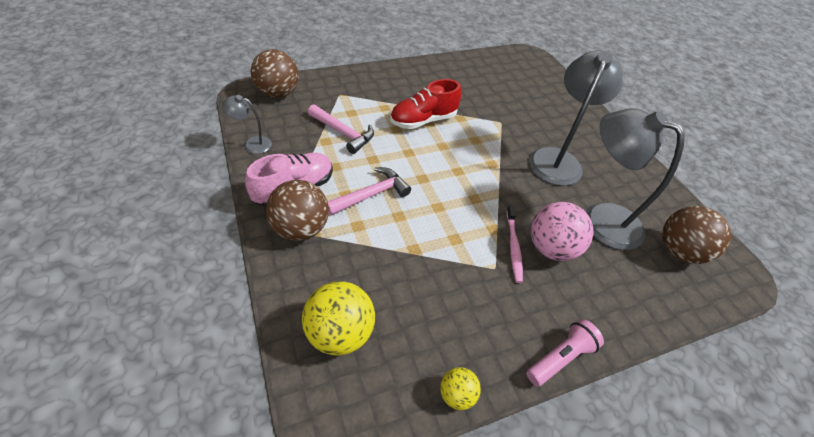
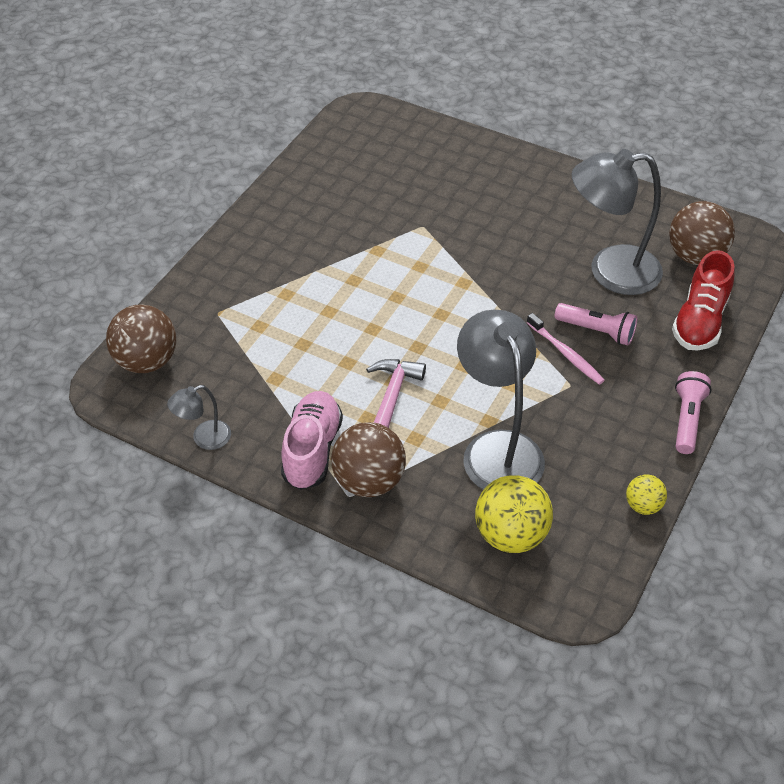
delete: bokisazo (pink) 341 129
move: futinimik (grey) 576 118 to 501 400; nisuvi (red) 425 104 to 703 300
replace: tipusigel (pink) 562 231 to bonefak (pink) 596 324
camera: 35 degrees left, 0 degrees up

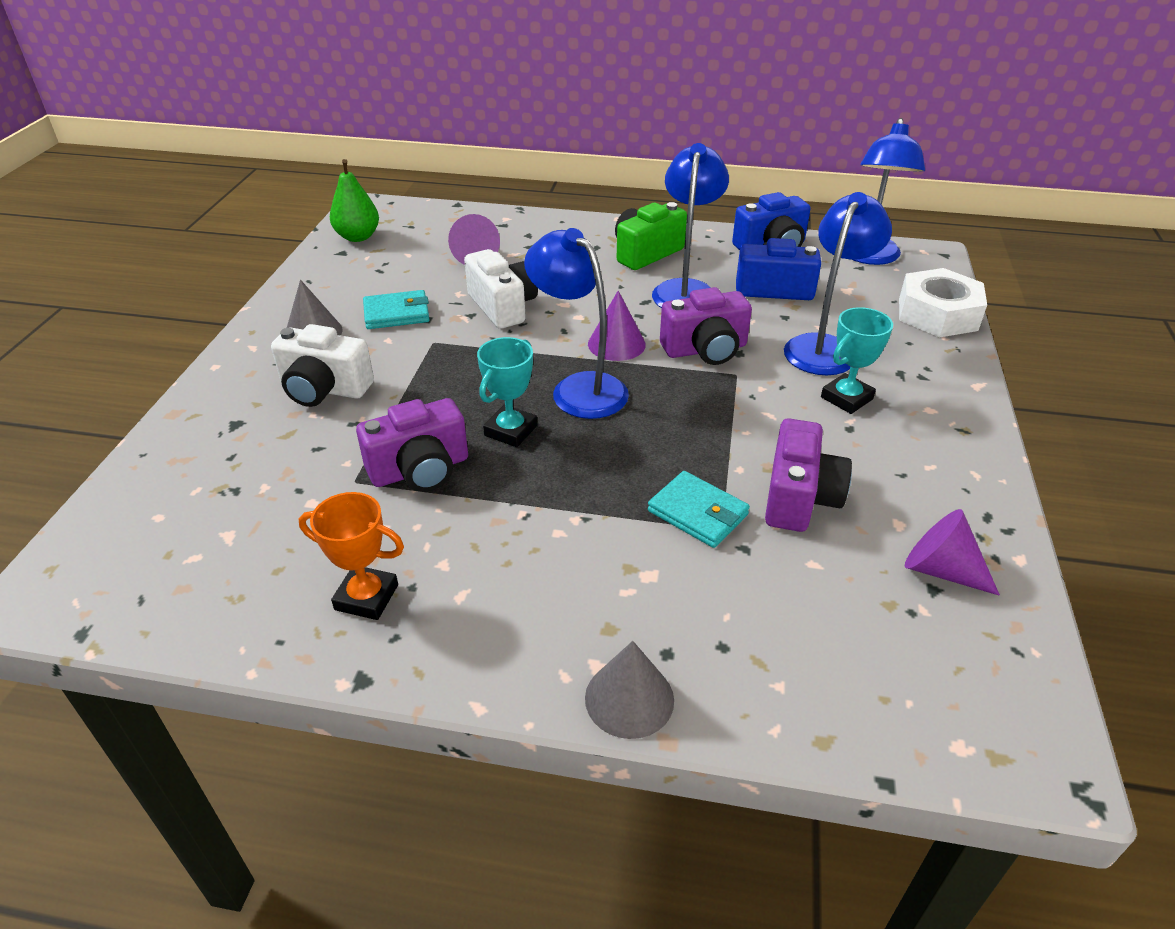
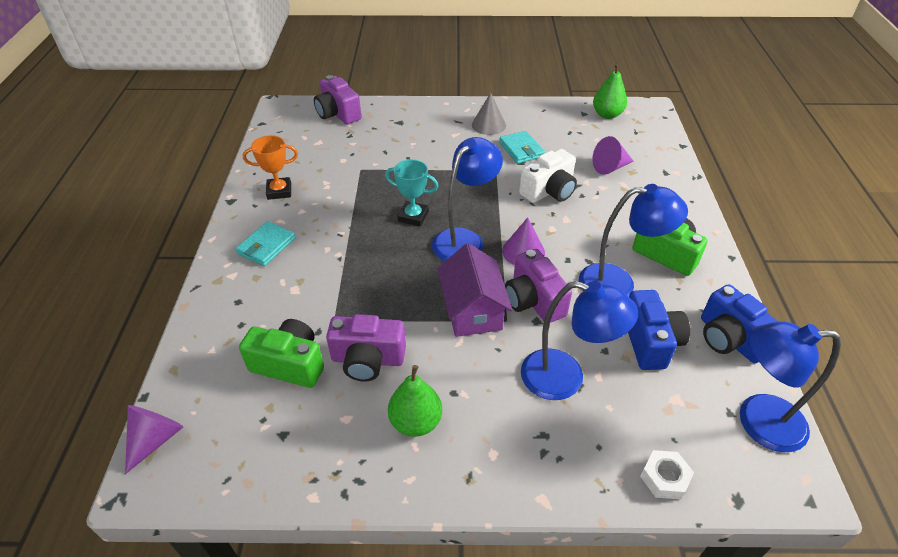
delete: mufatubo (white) 322 365; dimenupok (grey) 629 690; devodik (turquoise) 857 360
insert: mufatubo (green) 281 353; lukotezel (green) 415 401; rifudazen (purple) 475 290
move: dimenupok (purple) 952 552 to 154 439; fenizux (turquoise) 699 509 to 266 243; mufatubo (purple) 412 445 to 338 99
rotate: devodik (orange) 351 556 = 270 167 75 degrees clockwise
resize: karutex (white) 943 302 = 667 474 x0.54
camera: 80 degrees right, 5 degrees up

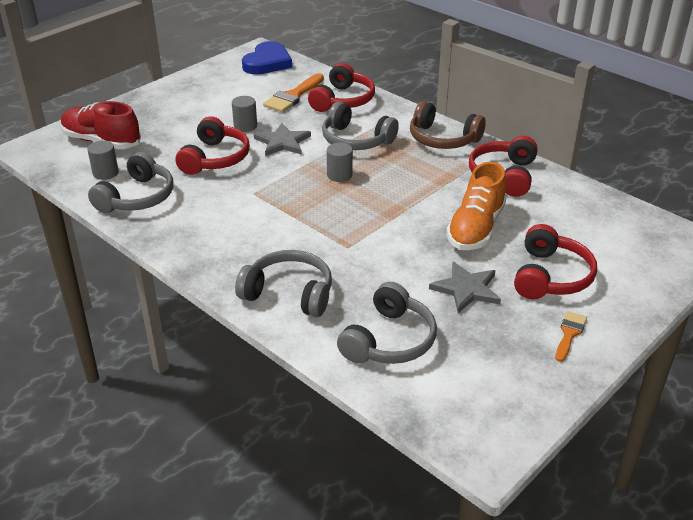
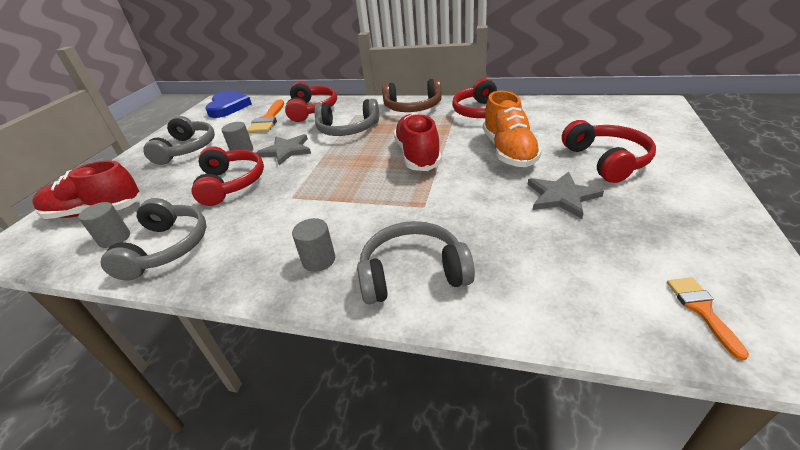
insert: nisuvi (red) 417 142
move: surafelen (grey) 387 323 to 179 140; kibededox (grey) 340 162 to 313 245; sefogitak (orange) 571 336 to 708 318
camera: 25 degrees left, 0 degrees up

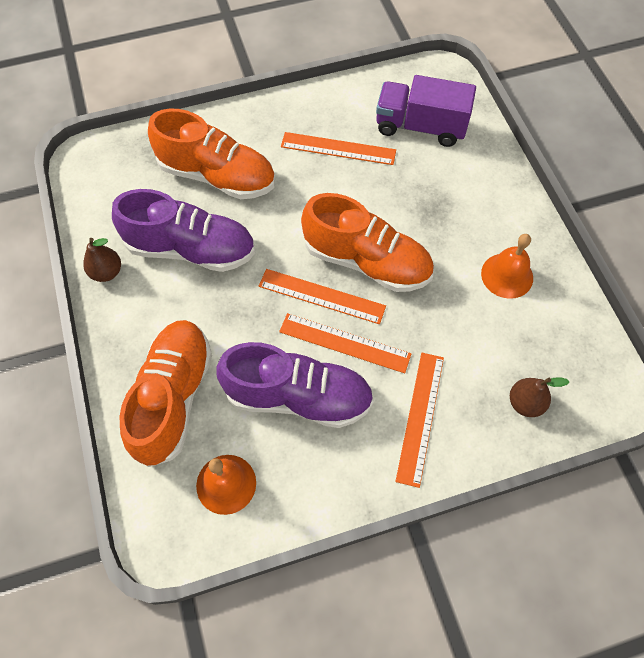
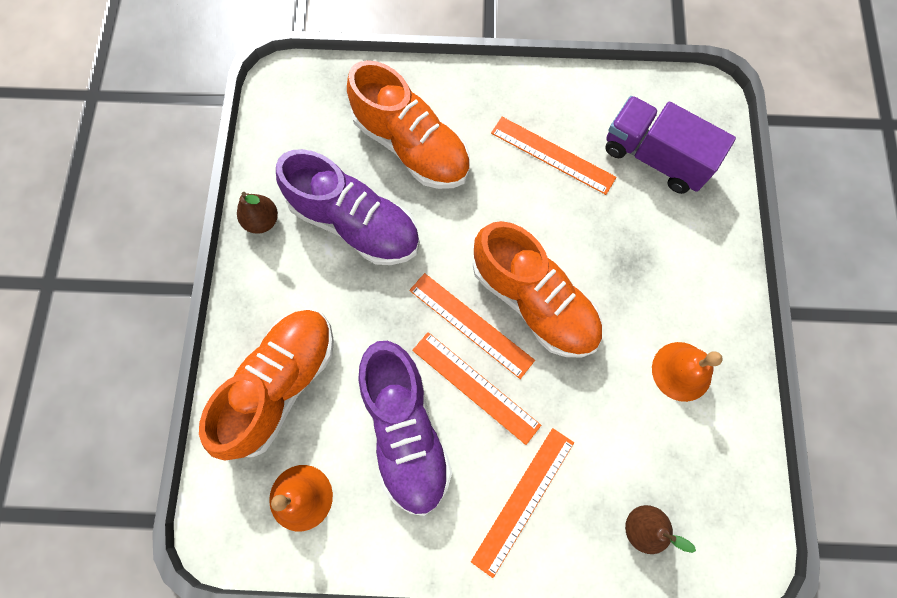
rotate: nisuvi (purple) 295 385 = 405 428 45 degrees clockwise
camera: 20 degrees right, 10 degrees up

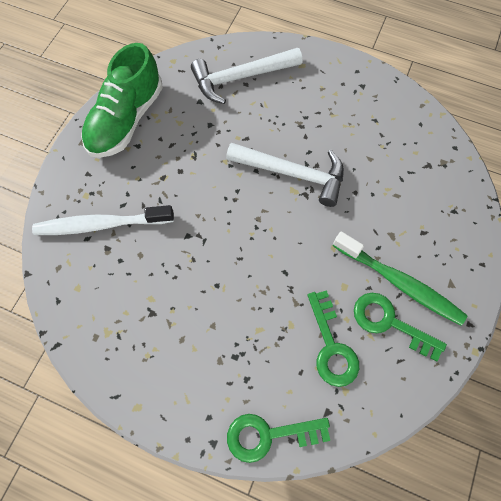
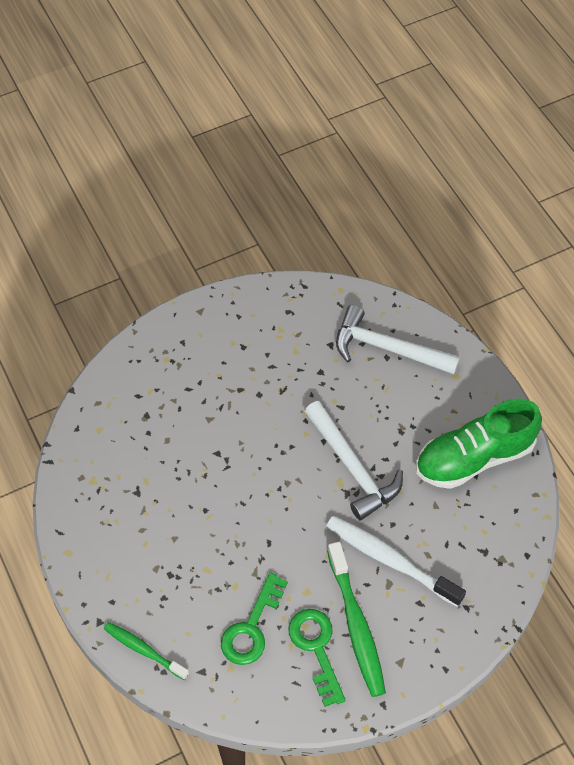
move: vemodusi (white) 103 220 to 396 561; nisuvi (green) 122 100 to 479 443
replace: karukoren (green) 278 438 to vemodusi (green) 146 651
camera: 40 degrees right, 10 degrees down

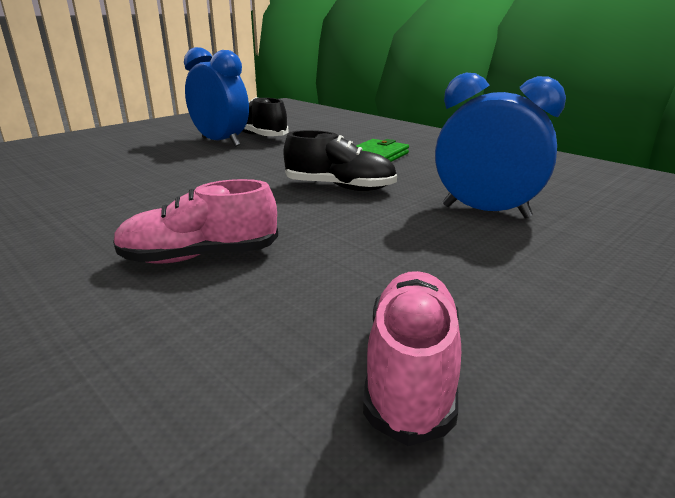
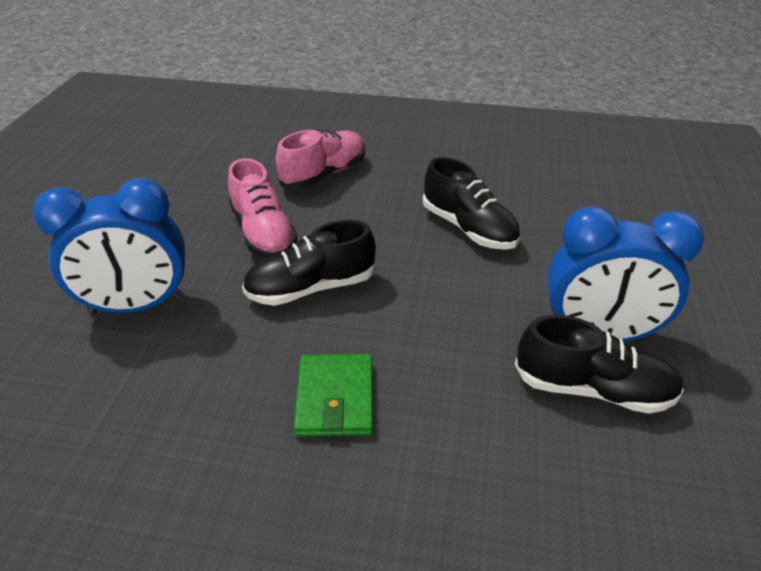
insert: nisuvi (black) 471 203
move: nisuvi (pink) 412 358 to 263 208
camera: 145 degrees right, 15 degrees up

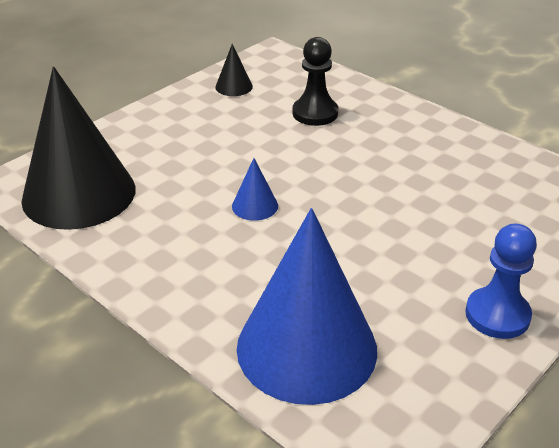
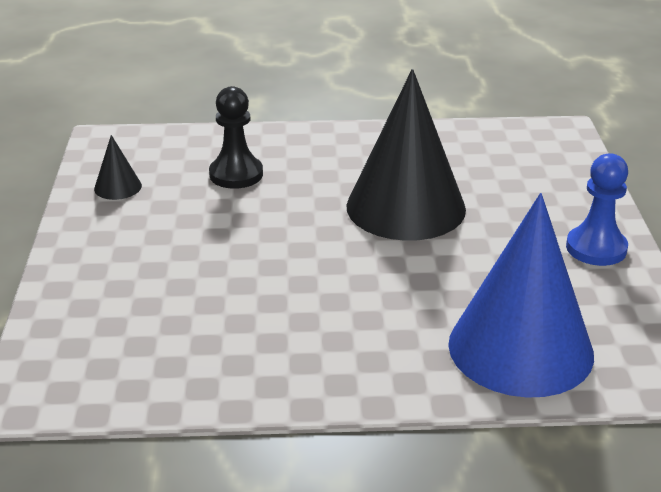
delete: dimenupok (blue) 255 189
move: dimenupok (black) 78 148 to 406 155
camera: 45 degrees left, 5 degrees down

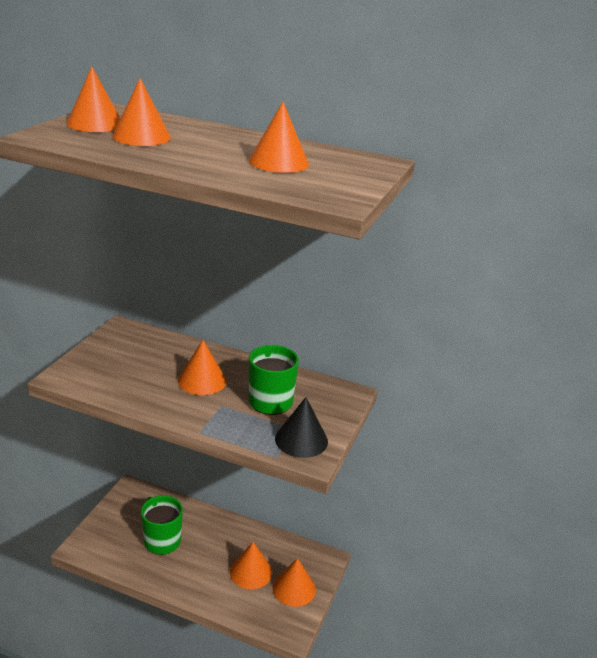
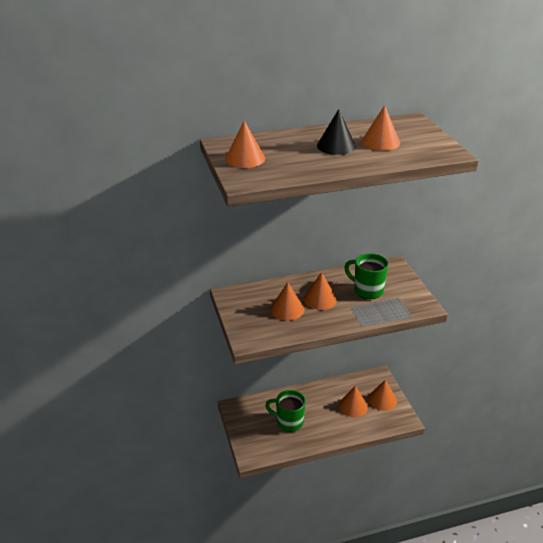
move: dimenupok (orange) 141 112 to 287 301; dimenupok (black) 301 427 to 336 132
camera: 35 degrees left, 5 degrees up

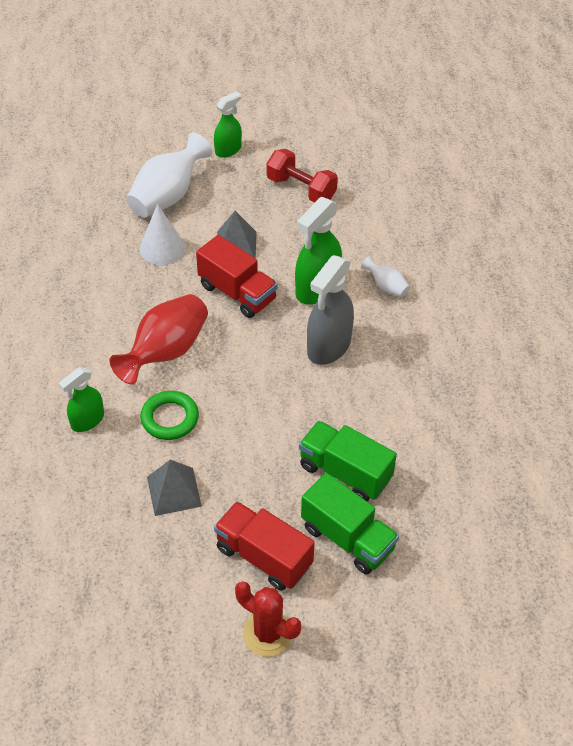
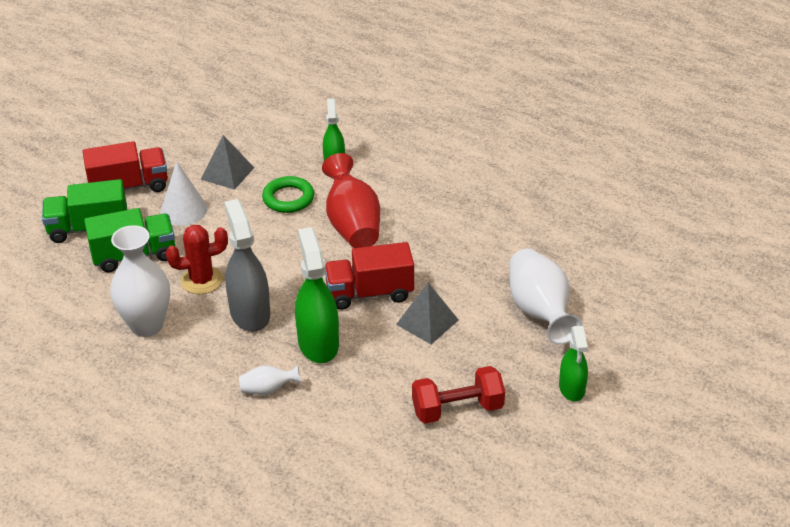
insert: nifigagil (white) 140 281
move: dimenupok (white) 162 234 to 184 193; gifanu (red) 268 619 to 197 259
camera: 130 degrees right, 10 degrees down

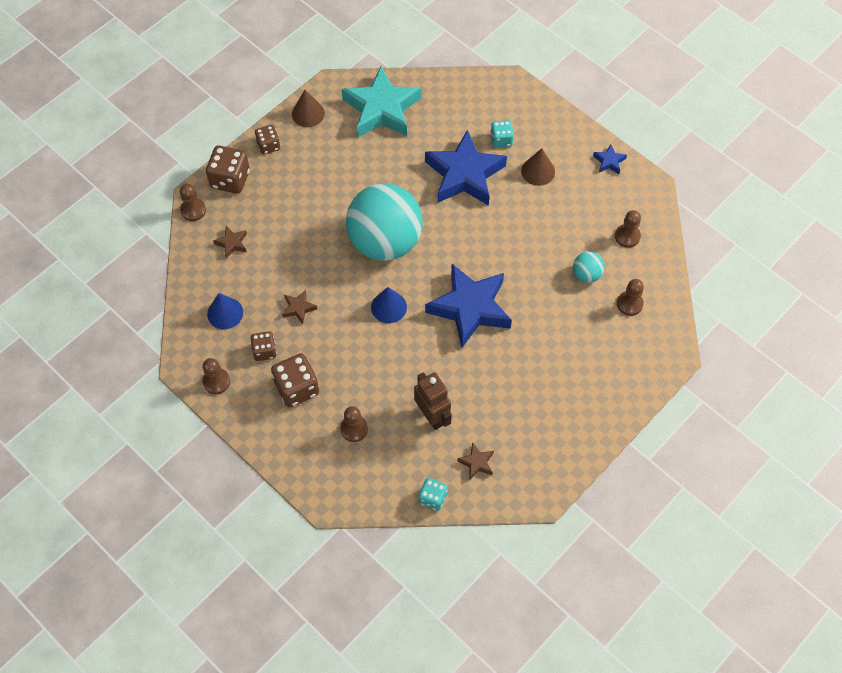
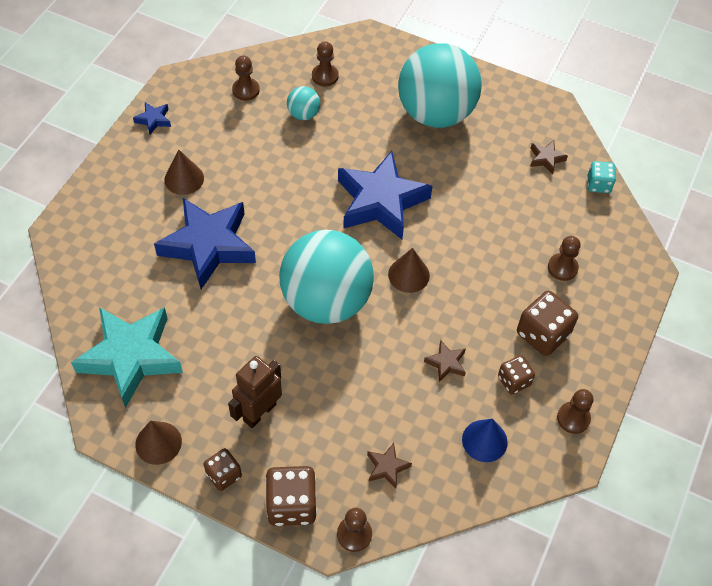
delete: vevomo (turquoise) 502 134
insert: tipusigel (turquoise) 440 85
move: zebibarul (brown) 433 401 to 255 392
recolor: dimenupok (blue) 389 305 to dimenupok (brown) 409 270
camera: 110 degrees left, 5 degrees down

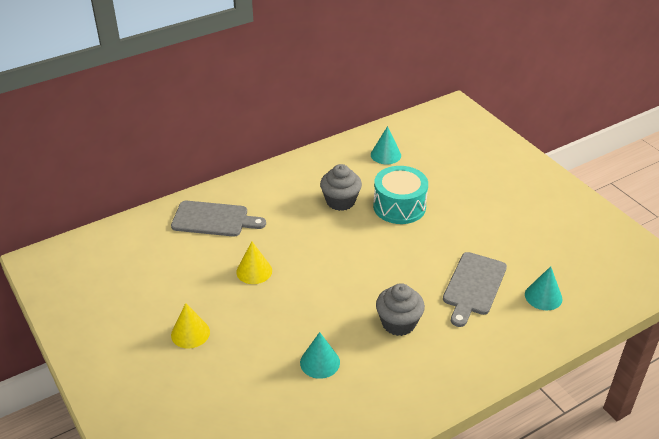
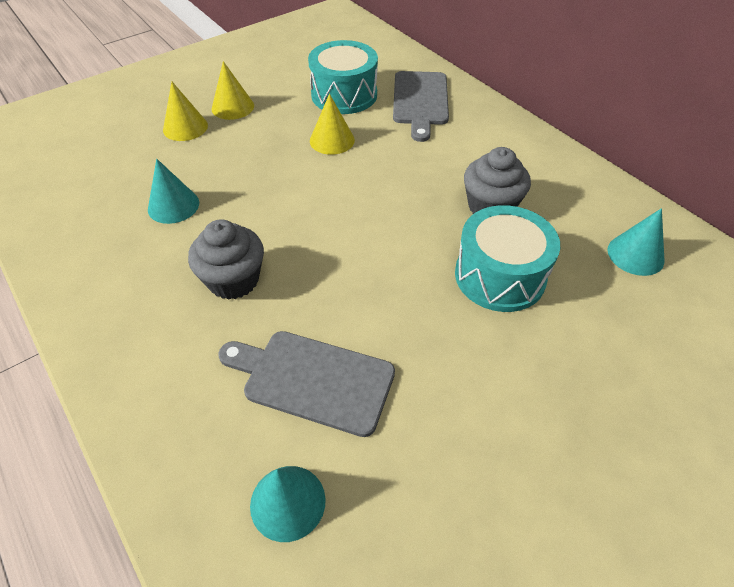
insert: dimenupok (yellow) 185 111; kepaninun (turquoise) 343 77
camera: 85 degrees right, 10 degrees up

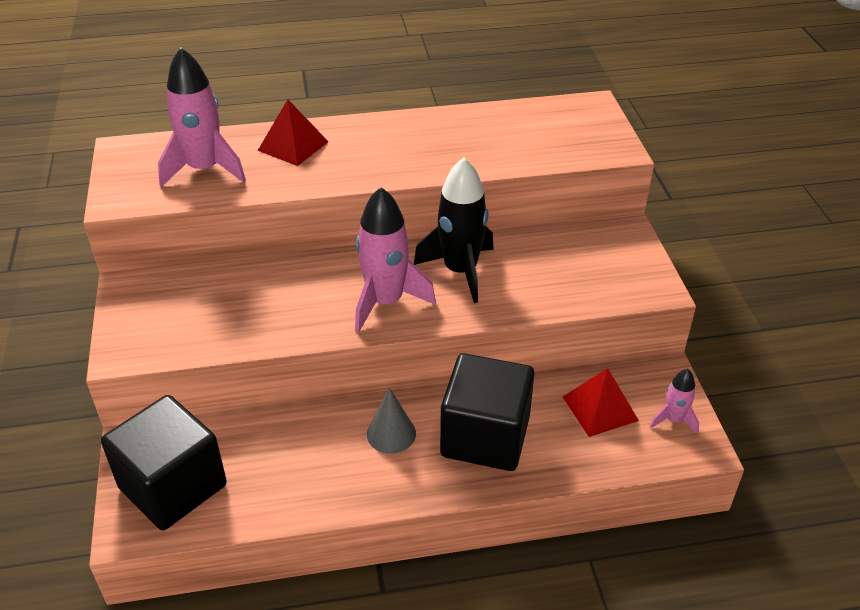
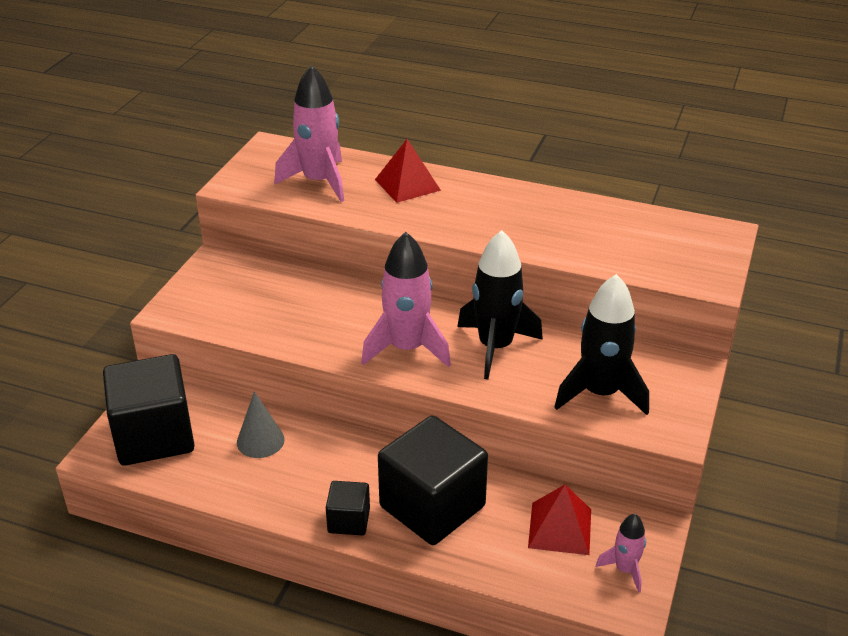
insert: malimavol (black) 348 508; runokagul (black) 601 344
move: dimenupok (grey) 391 420 to 261 424
camera: 30 degrees right, 5 degrees down

